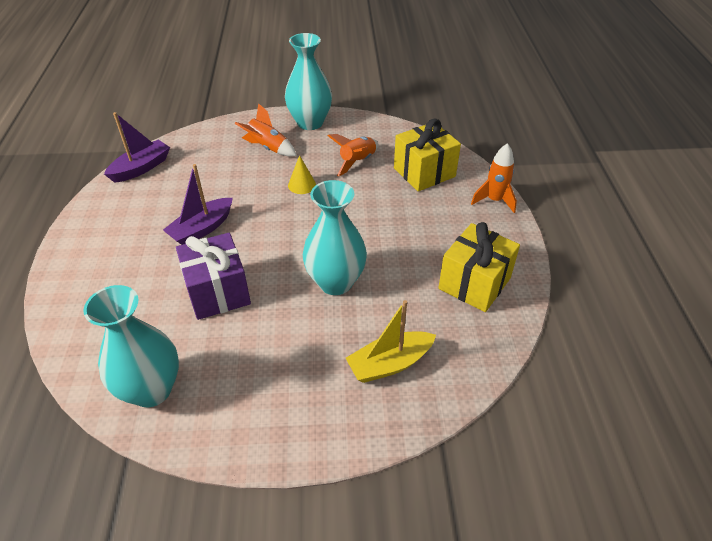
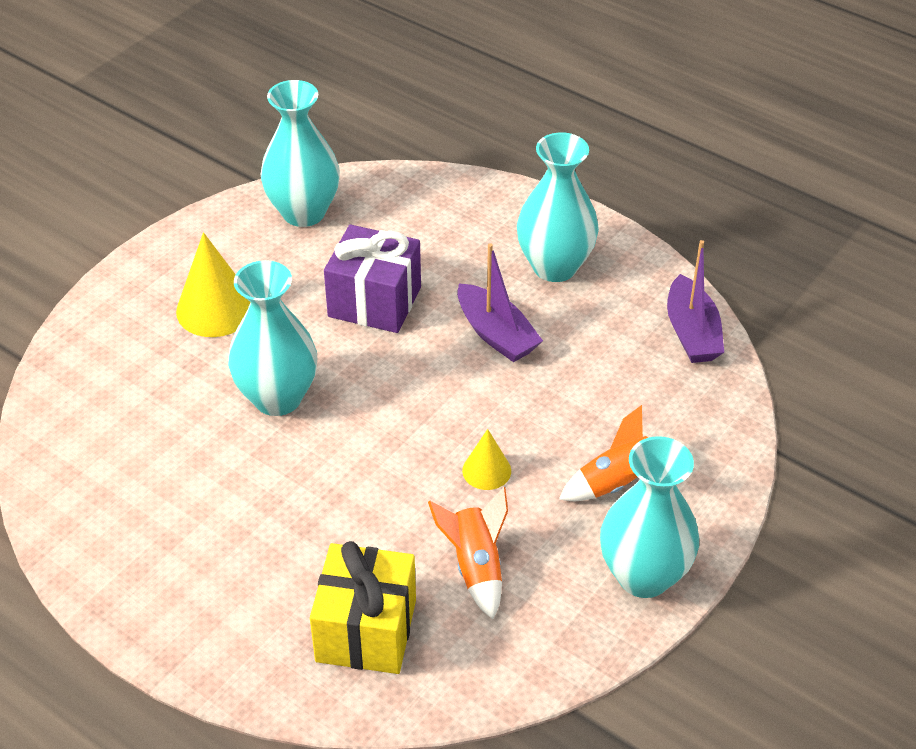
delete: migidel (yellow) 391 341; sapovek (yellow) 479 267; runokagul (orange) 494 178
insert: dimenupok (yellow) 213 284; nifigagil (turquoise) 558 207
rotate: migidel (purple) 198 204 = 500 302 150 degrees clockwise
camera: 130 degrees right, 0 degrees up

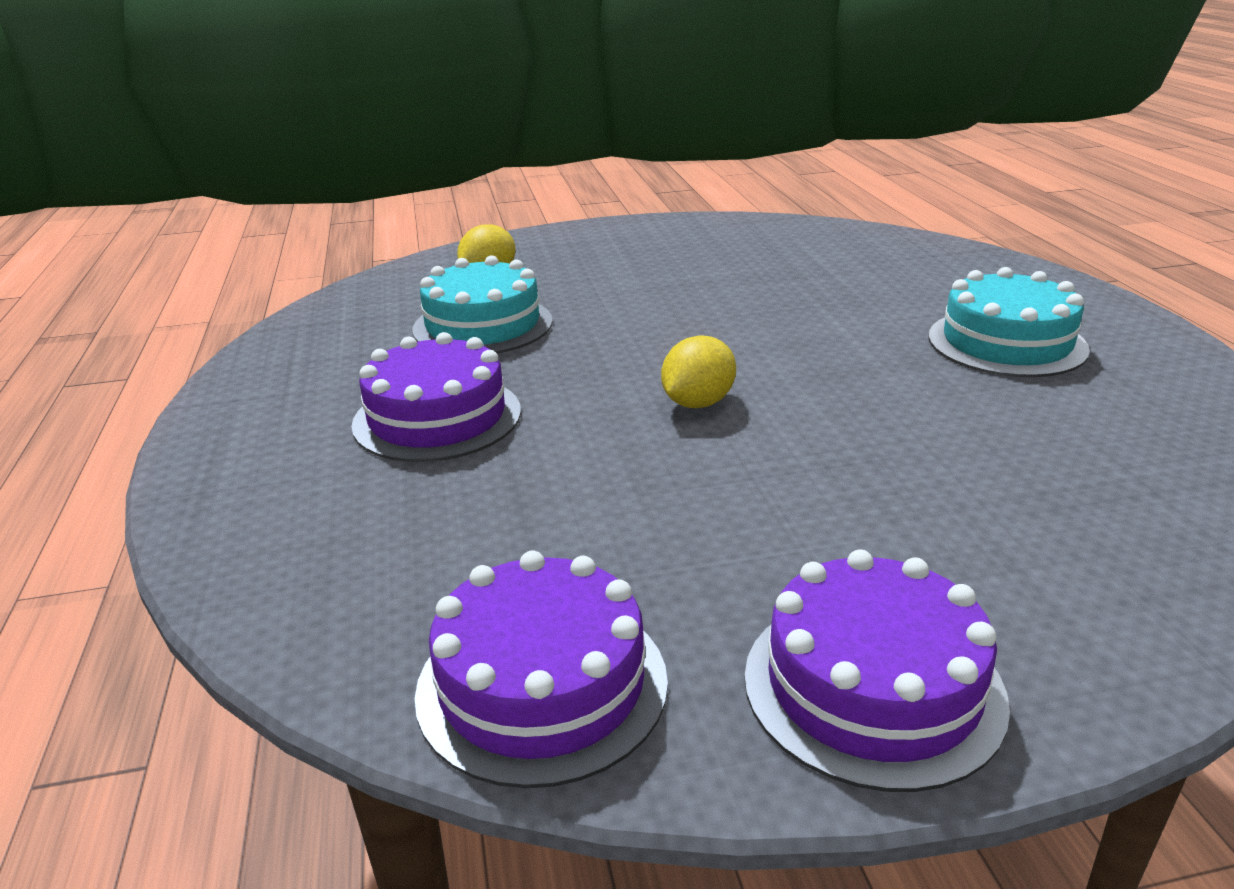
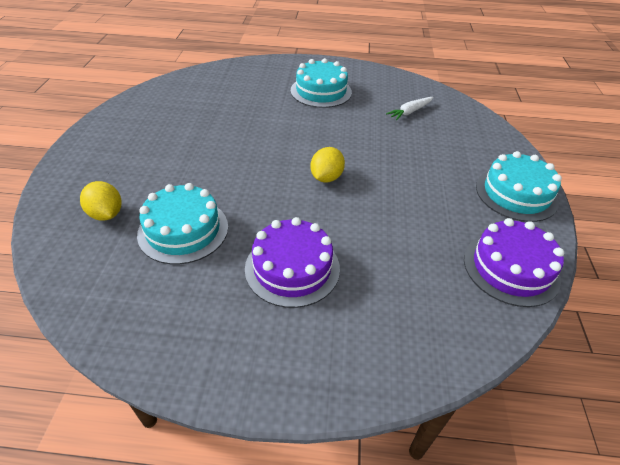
insert: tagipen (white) 409 109
recolor: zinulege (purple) 877 670 to zinulege (turquoise) 519 186
rotate: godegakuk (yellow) 698 371 = 327 165 60 degrees clockwise
camera: 75 degrees left, 15 degrees up

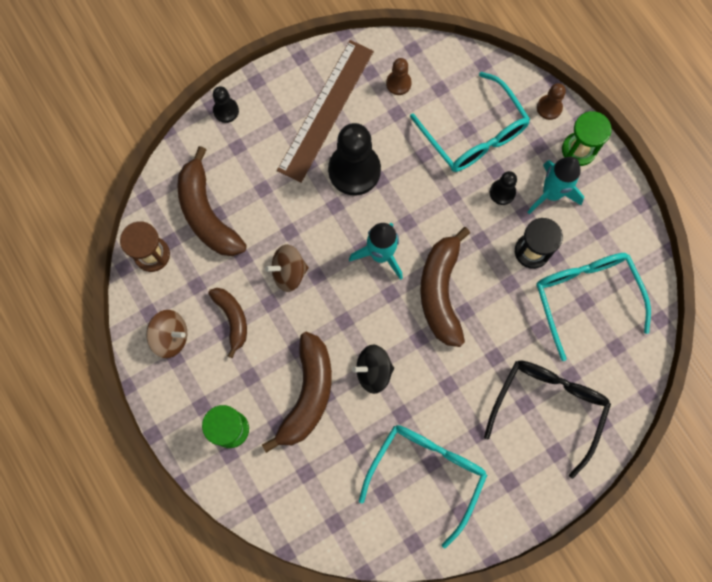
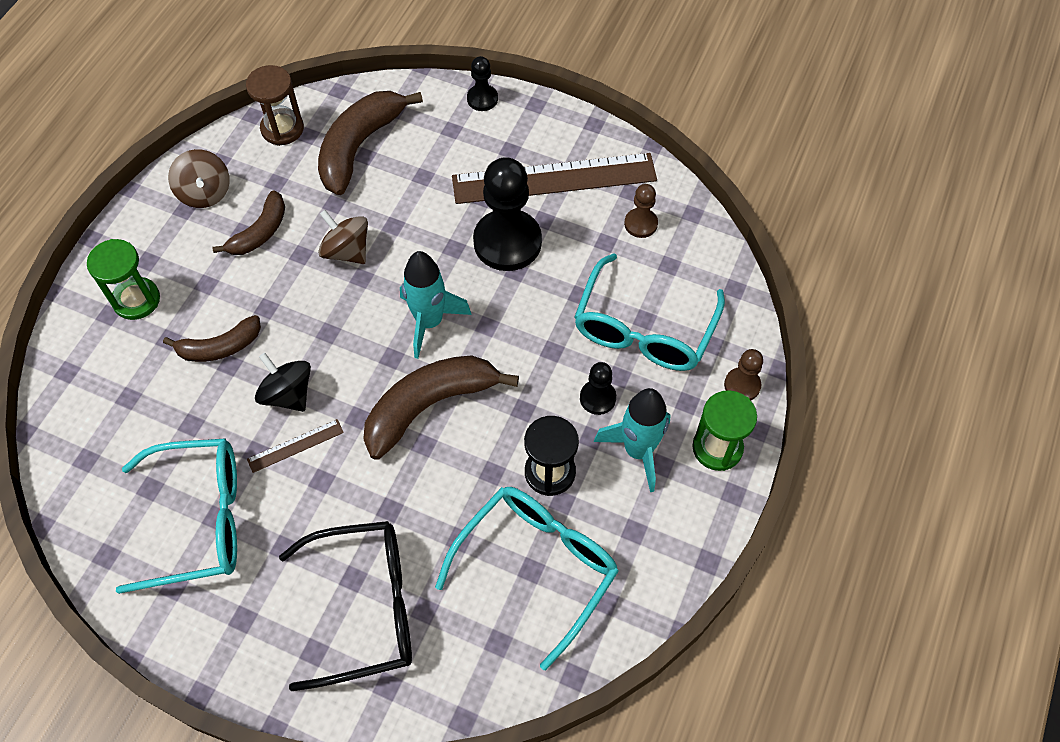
insert: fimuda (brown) 295 446
resize: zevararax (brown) 297 392 = 212 338 x0.60
camera: 55 degrees right, 15 degrees down

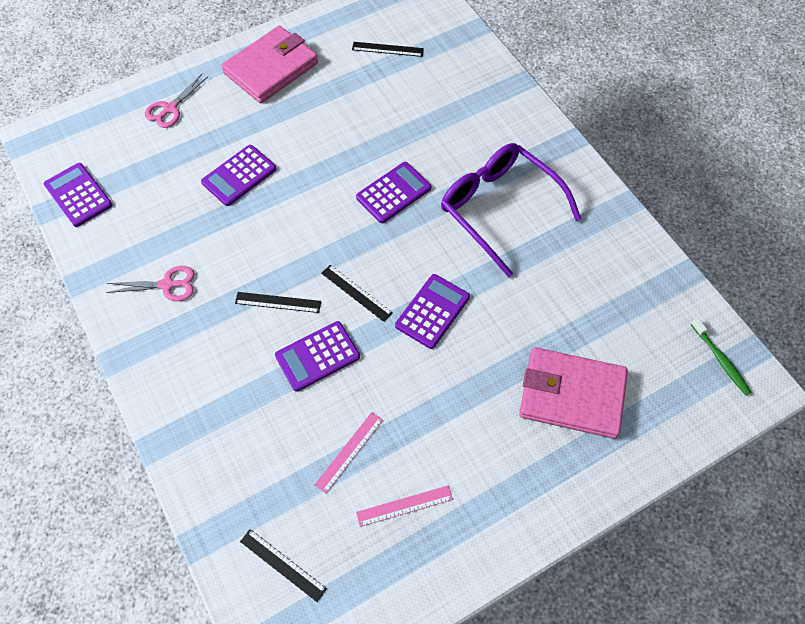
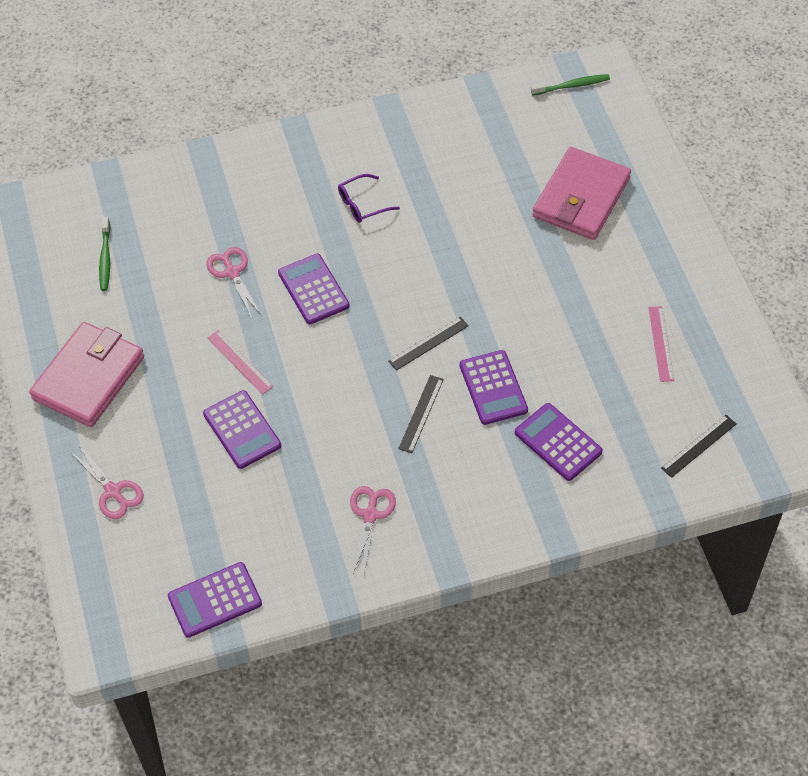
insert: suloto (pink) 233 282
move: fimuda (pink) 348 452 to 240 362; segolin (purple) 432 311 to 559 442
replace: fimuda (black) 388 49 to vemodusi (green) 104 253
rotate: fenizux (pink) 270 64 = 86 374 60 degrees clockwise
resize: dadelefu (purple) 511 210 = 369 198 x0.44
camera: 75 degrees left, 5 degrees down

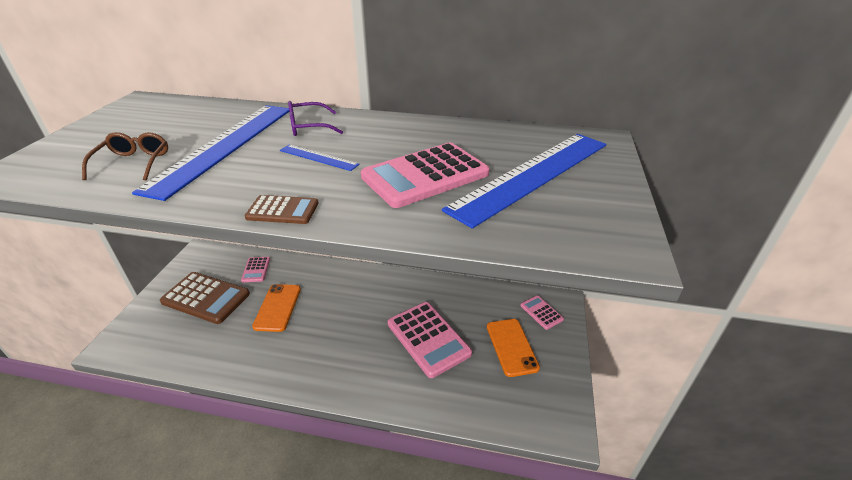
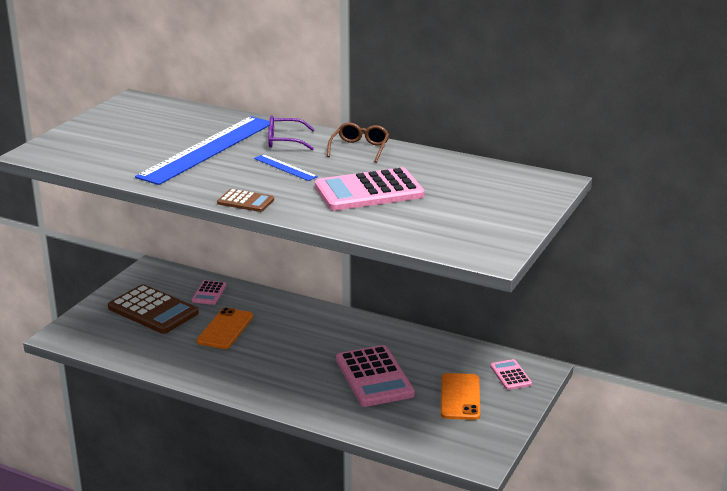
delete: fimuda (blue) 524 181
move: dadelefu (brown) 125 156 to 358 142
camera: 15 degrees right, 10 degrees down

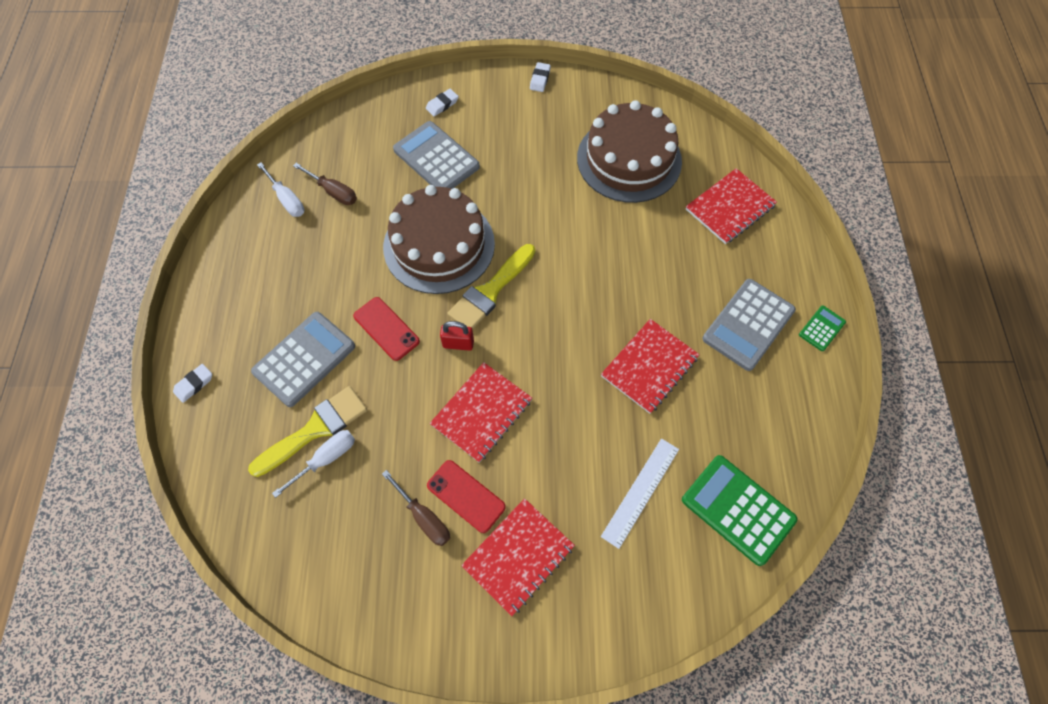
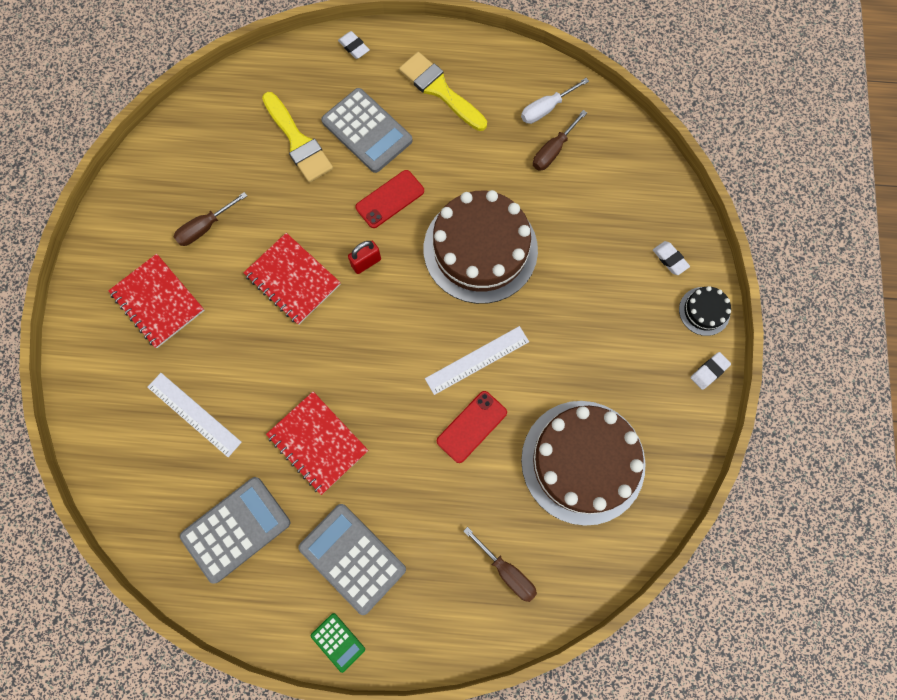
delete: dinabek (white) 313 464; segolin (green) 739 510
insert: fimuda (white) 477 360; zinulege (black) 705 311
move: segolin (grey) 436 155 to 235 530; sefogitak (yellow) 491 287 to 443 91; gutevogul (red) 466 496 to 472 427
replace: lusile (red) 731 206 to dinabek (brown) 500 564
rotate: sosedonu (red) 457 336 = 364 257 45 degrees clockwise; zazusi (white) 540 77 = 711 371 60 degrees counterclockwise
camera: 95 degrees right, 10 degrees up

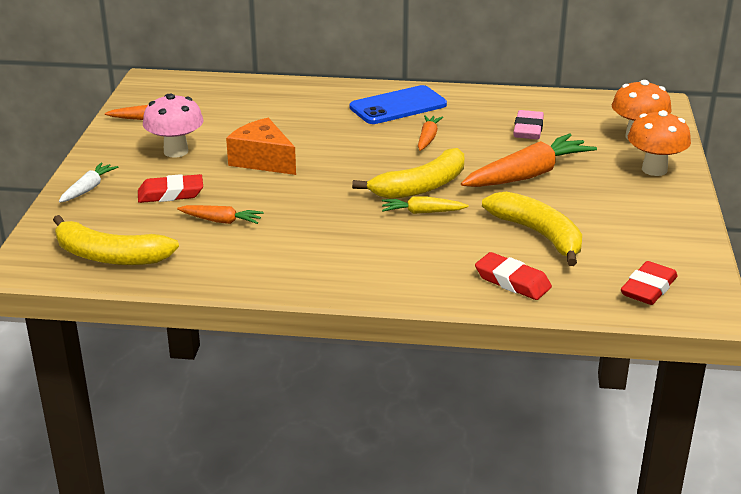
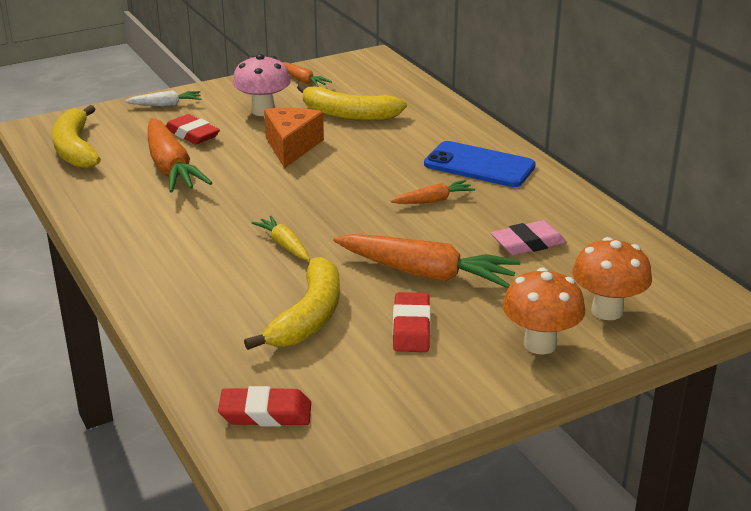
move: zevararax (yellow) 408 173 to 352 102; zazusi (red) 513 276 to 412 322
resize: tagipen (orange) 220 214 = 180 155 x1.95
camera: 55 degrees right, 0 degrees up

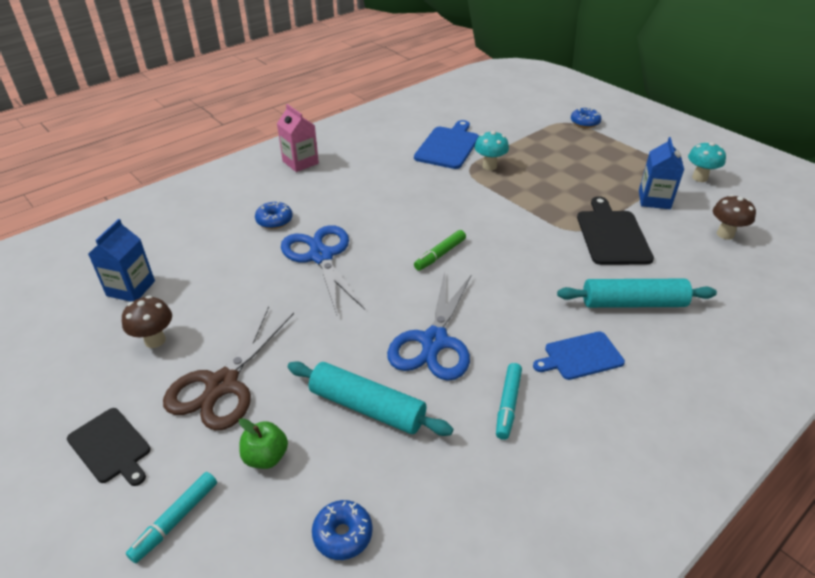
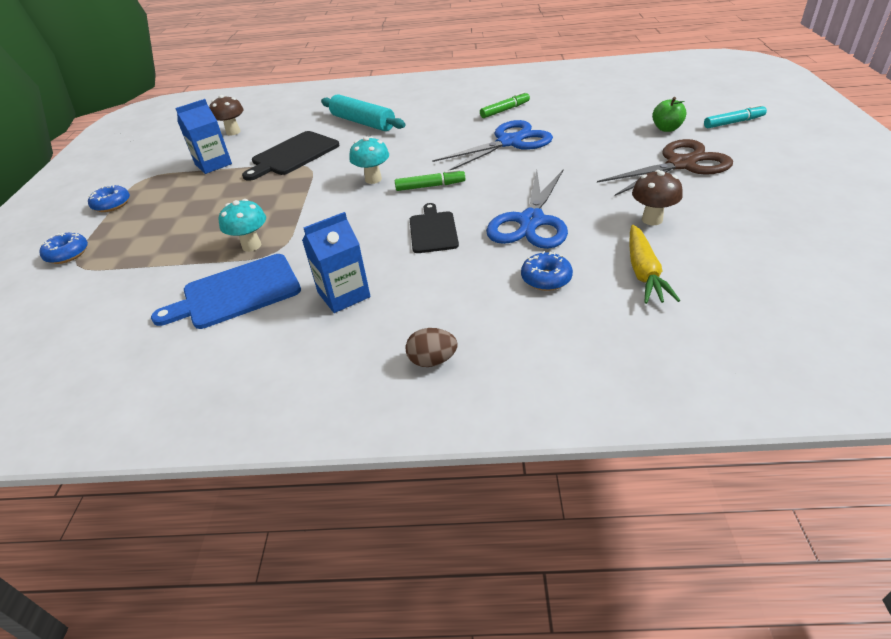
delete: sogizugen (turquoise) 370 398; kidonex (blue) 579 355
insert: tagipen (yellow) 654 264
move: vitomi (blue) 342 530 to 109 198; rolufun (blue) 121 260 to 336 262; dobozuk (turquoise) 707 161 to 369 160; kidonex (black) 109 447 to 434 228; dobozuk (brown) 147 322 to 657 197
replace: rolufun (pink) 298 138 to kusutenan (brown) 431 347
recolor: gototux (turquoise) 509 401 to gototux (green) 505 104
camera: 135 degrees left, 0 degrees up

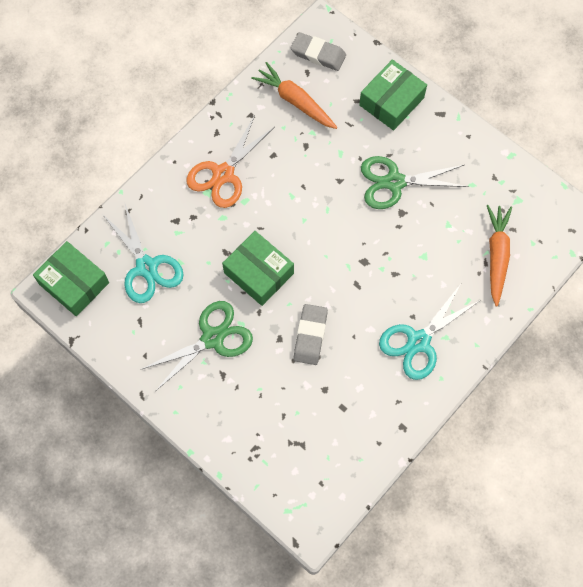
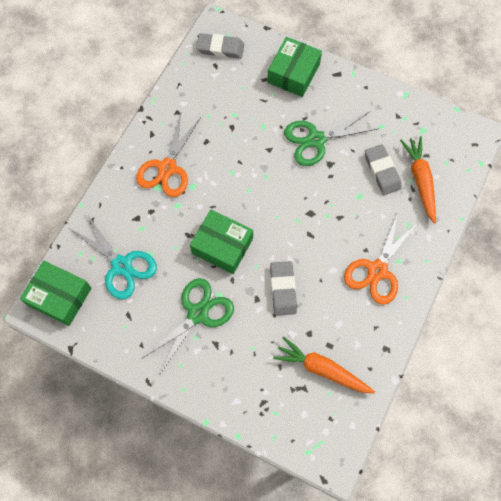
insert: zazusi (grey) 383 169
move: tagipen (orange) 294 95 to 324 365
recolor: suloto (turquoise) 430 332 to suloto (orange) 381 259
camera: 15 degrees left, 0 degrees up

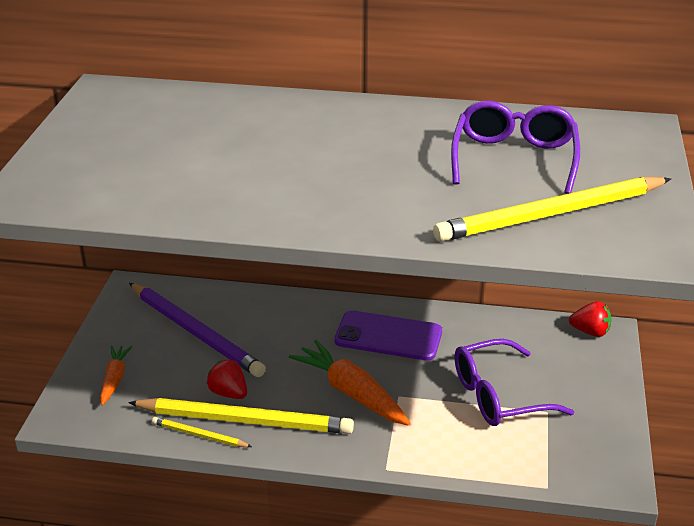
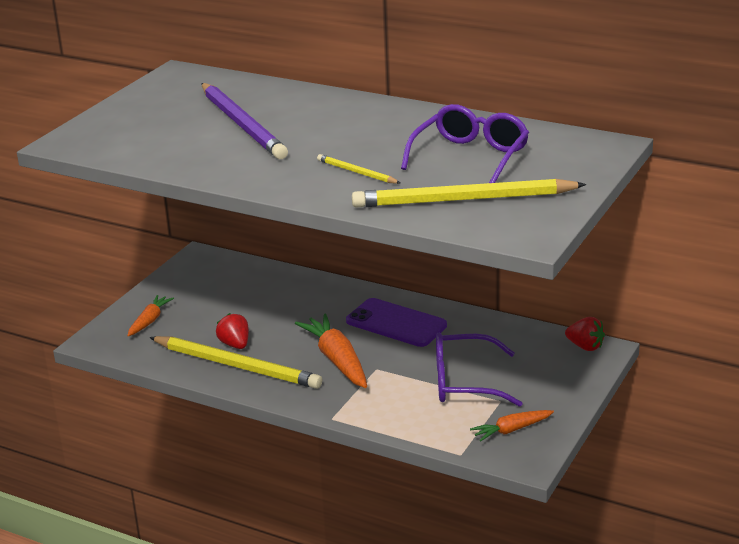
insert: tagipen (orange) 512 426
move: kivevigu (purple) 197 330 to 244 121; kivevigu (yellow) 202 432 to 358 169
camera: 20 degrees right, 5 degrees down

